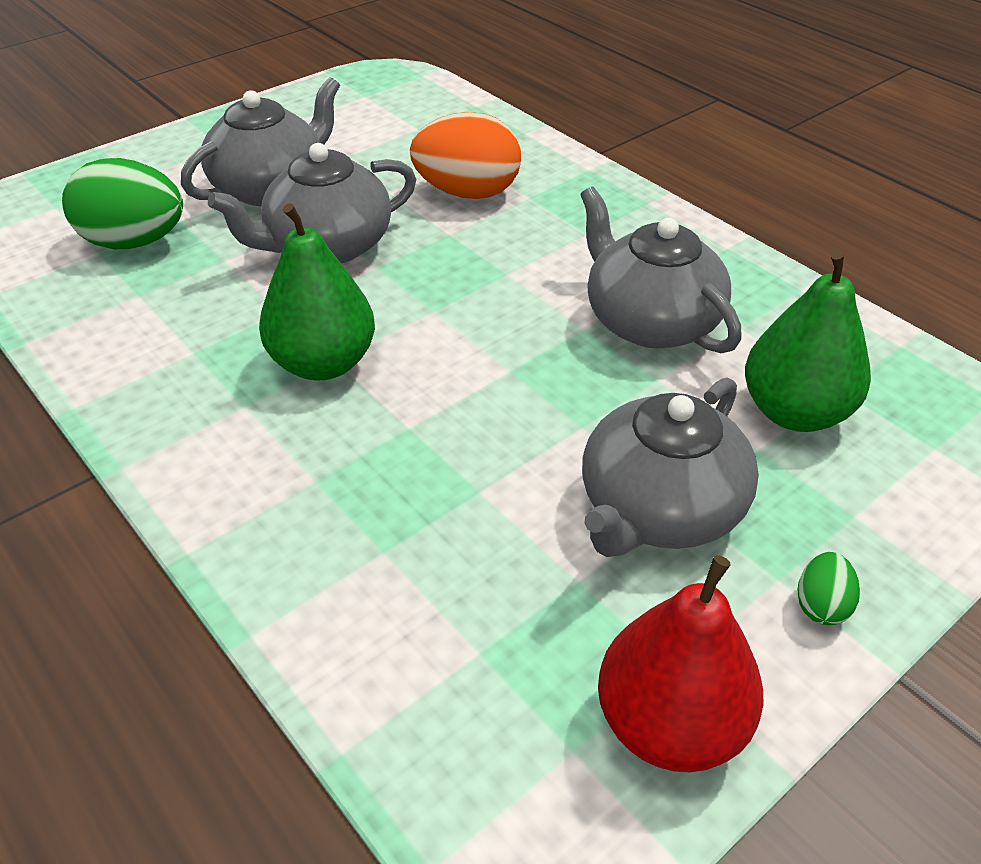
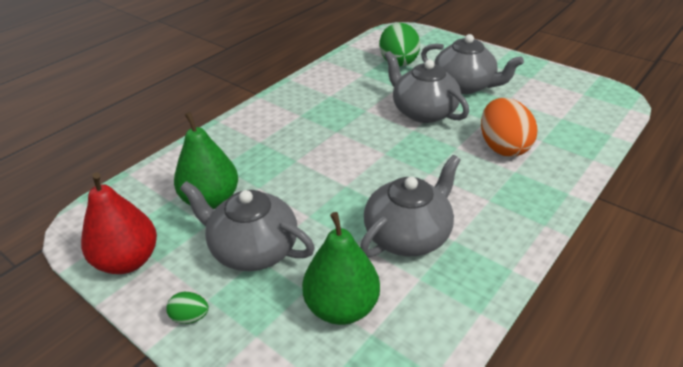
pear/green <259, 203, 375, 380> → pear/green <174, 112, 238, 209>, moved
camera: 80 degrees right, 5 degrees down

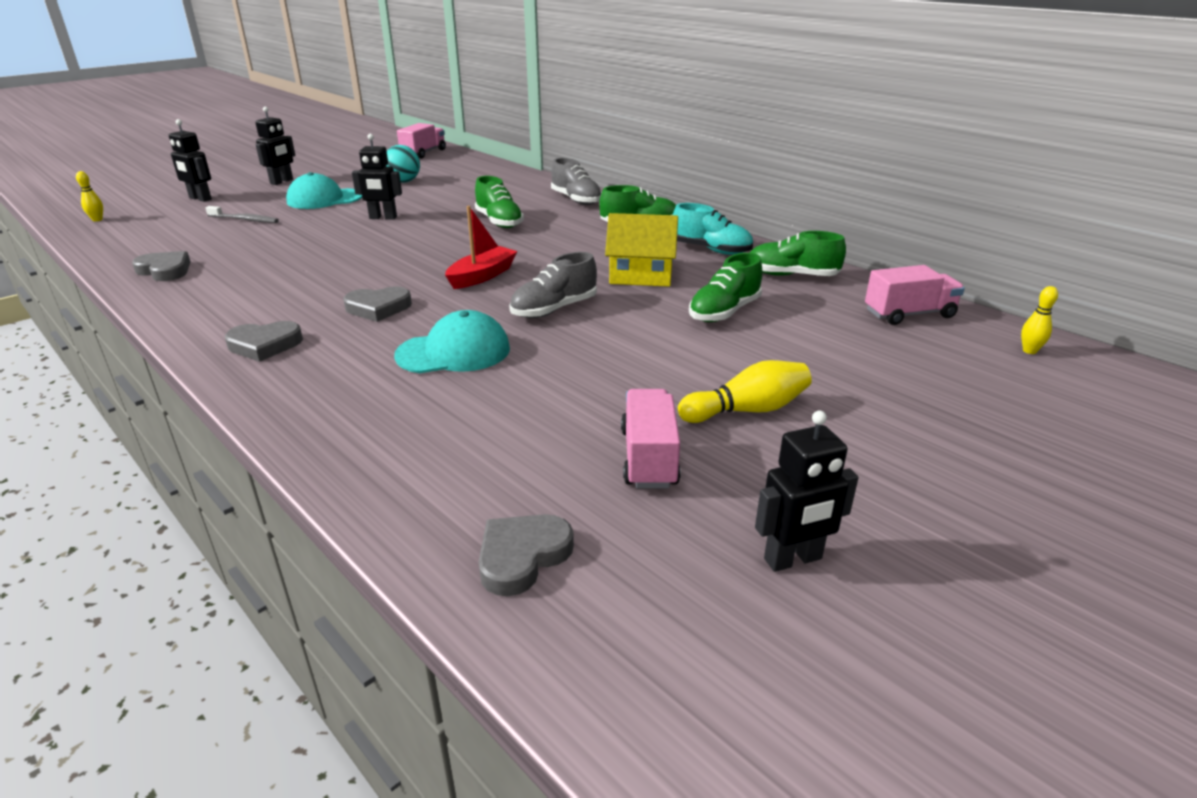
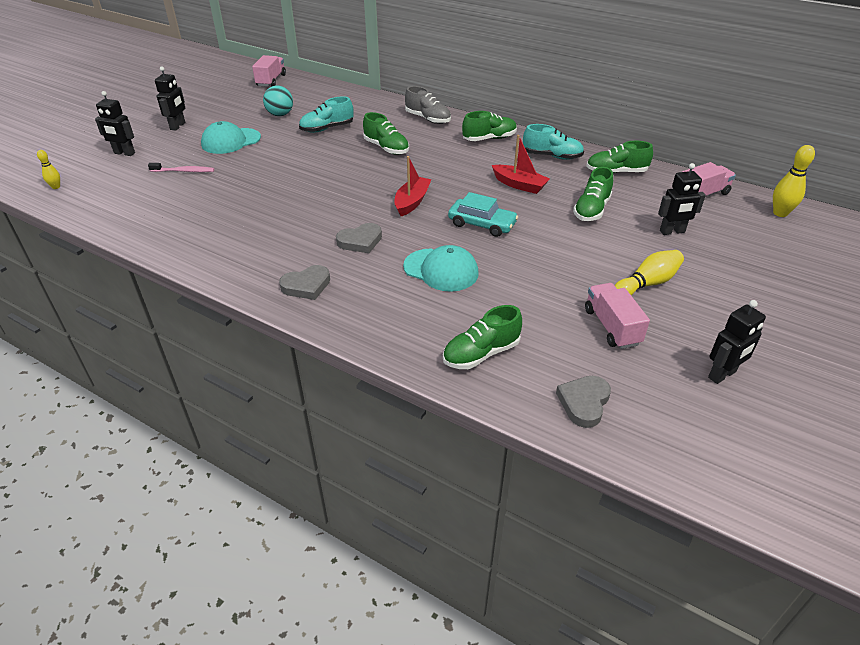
robot/black <352, 134, 402, 220> → robot/black <658, 163, 706, 235>, moved
toothbrush/grey <206, 206, 279, 223> → toothbrush/pink <148, 163, 214, 172>
house/yellow <605, 213, 678, 287> → boat/red <492, 135, 550, 194>
heart/grey <132, 251, 190, 281> → -
shoe/grey <509, 252, 597, 318> → car/turquoise <448, 192, 518, 237>
bowling pin/yellow <1021, 286, 1058, 354> → bowling pin/yellow <773, 145, 815, 217>, x1.72
cap/turquoise <394, 310, 510, 373> → cap/turquoise <403, 245, 479, 292>, 60 degrees clockwise
- → shoe/turquoise <299, 96, 353, 133>
- → shoe/green <443, 305, 522, 369>
camera: 15 degrees left, 10 degrees up

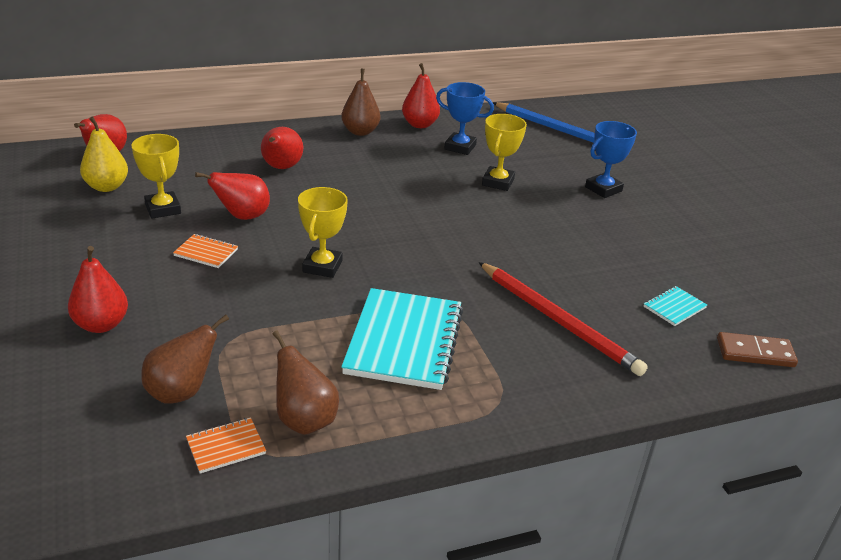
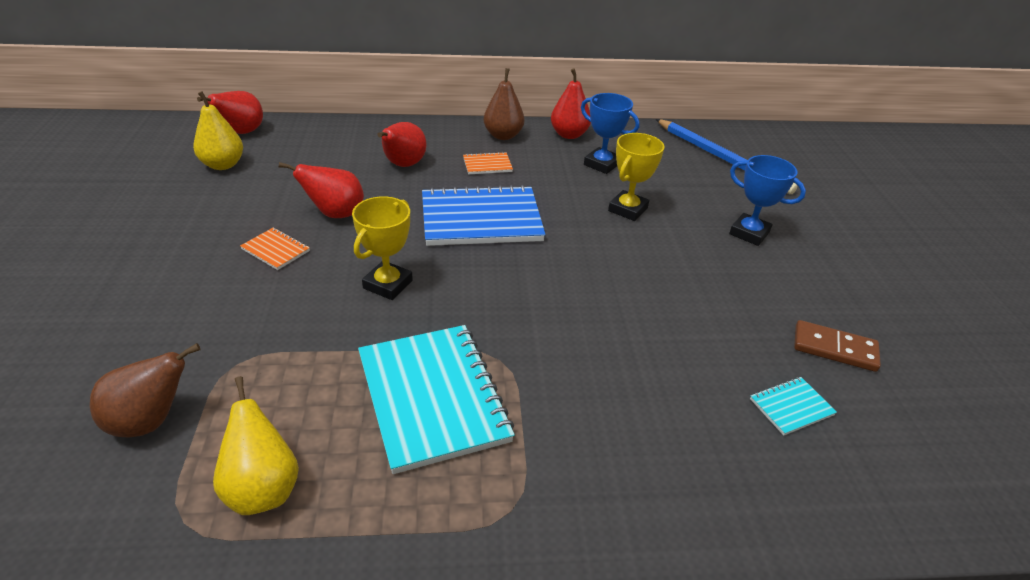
trophy/blue <585, 121, 637, 198> → trophy/blue <729, 155, 806, 246>, 60 degrees clockwise
trophy/yellow <131, 134, 181, 219> → -
pear/red <68, 246, 128, 333> → -
pencil/red <478, 262, 648, 376> → -
notebook/turquoise <341, 288, 463, 390> → notebook/turquoise <358, 325, 515, 474>, 45 degrees counterclockwise
pear/brown <273, 330, 339, 435> → pear/yellow <213, 376, 299, 515>
domino/brown <717, 332, 798, 367> → domino/brown <794, 320, 881, 372>, moved
notebook/orange <186, 417, 266, 474> → notebook/orange <463, 152, 513, 174>, moved
- → notebook/blue <422, 185, 546, 246>
camera: 15 degrees right, 5 degrees up

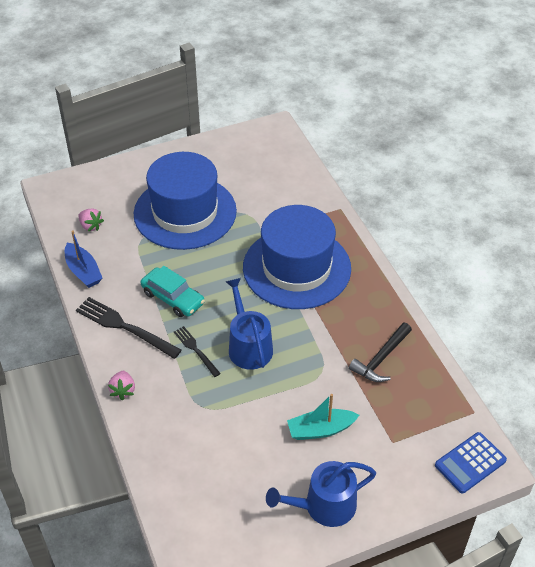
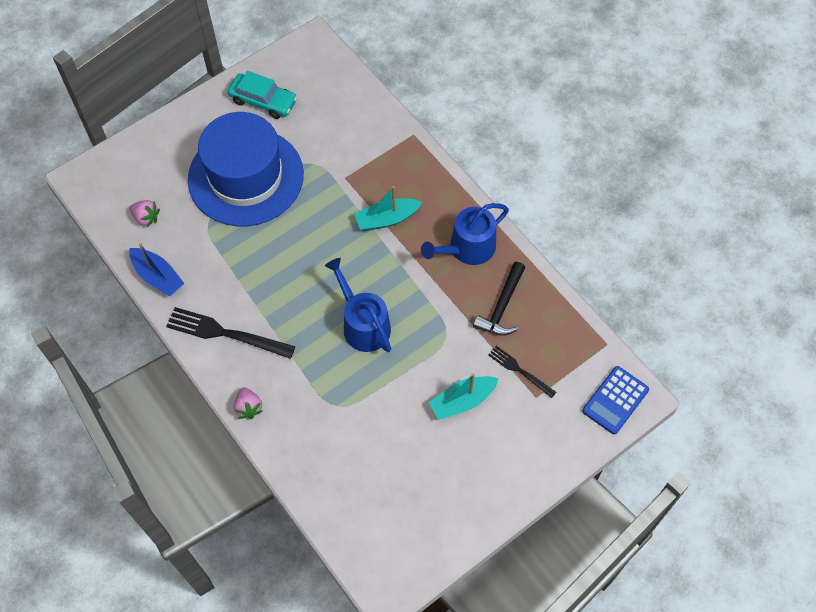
hat/blue <243, 205, 351, 309> → boat/turquoise <354, 186, 422, 231>
car/turquoise <140, 266, 205, 317> → car/turquoise <228, 71, 297, 119>, moved
fork/black <174, 326, 221, 377> → fork/black <488, 346, 556, 398>, moved
watering can/blue <266, 461, 376, 527> → watering can/blue <421, 203, 509, 265>, moved
camera: 15 degrees left, 15 degrees up

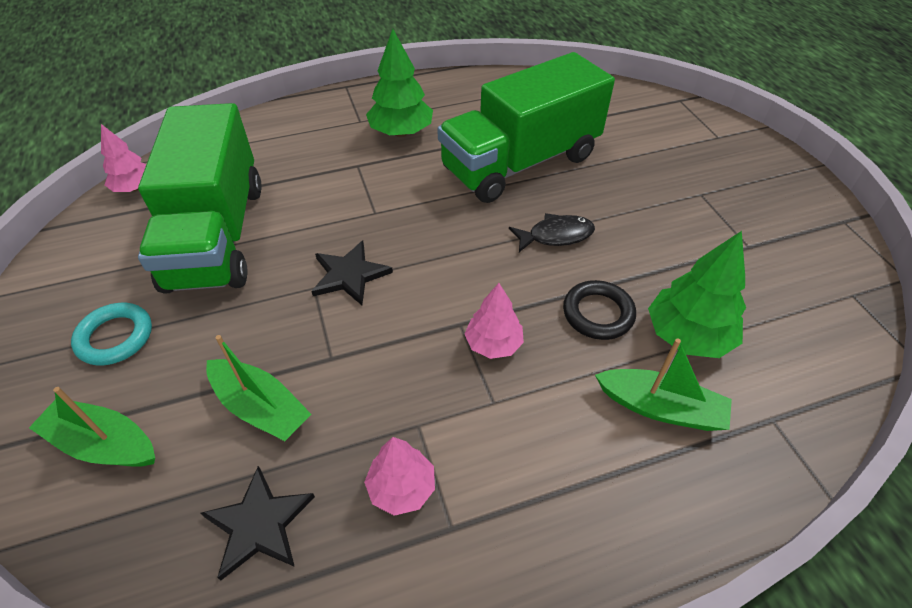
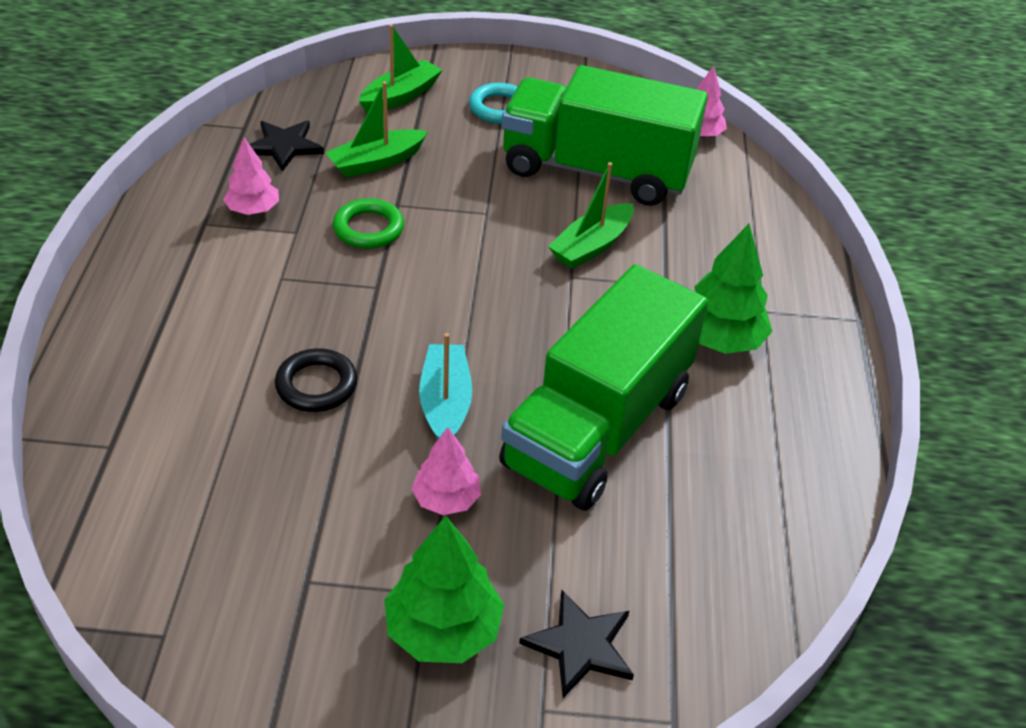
truck/green <437, 52, 615, 203> → truck/green <499, 264, 708, 511>, 135 degrees counterclockwise
fish/black <509, 213, 595, 252> → boat/turquoise <419, 333, 472, 439>
tree/green <648, 231, 746, 358> → tree/green <384, 516, 504, 663>, moved
star/black <311, 241, 393, 305> → star/black <519, 590, 634, 698>, moved
tree/pink <465, 283, 524, 359> → tree/pink <412, 427, 481, 515>, moved
boat/green <595, 338, 732, 431> → boat/green <548, 162, 634, 269>, moved
- → ring/green <333, 198, 404, 249>
camera: 110 degrees right, 5 degrees down

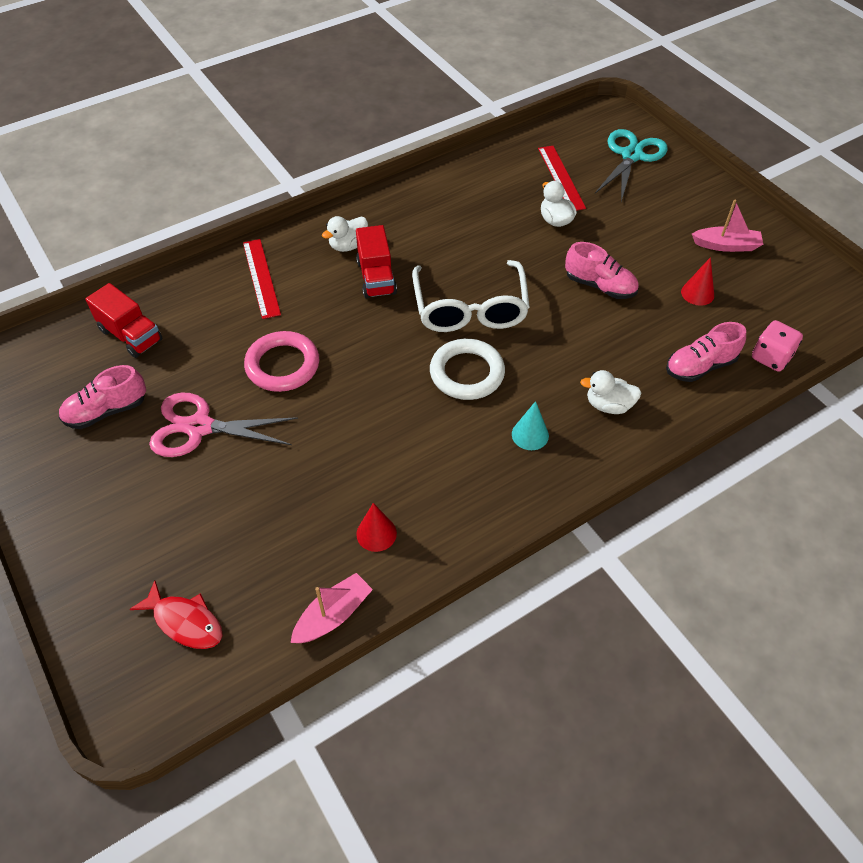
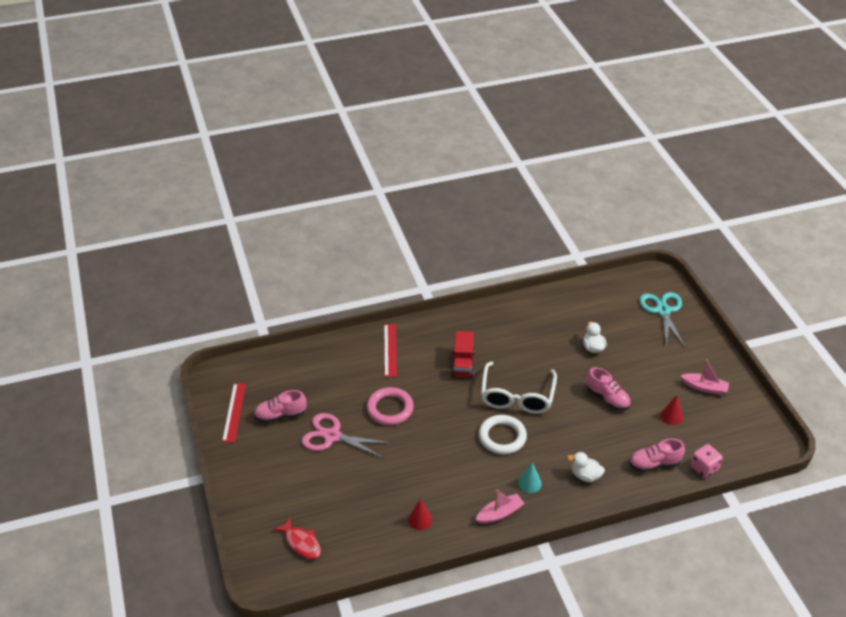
scissors/turquoise <595, 129, 668, 202> → scissors/turquoise <639, 292, 686, 348>, 45 degrees counterclockwise
ruler/red <538, 146, 586, 211> → ruler/red <222, 383, 246, 442>, moved
duck/white <322, 216, 368, 252> → -
truck/red <85, 283, 162, 358> → -
boat/pink <290, 573, 373, 643> → boat/pink <476, 489, 525, 524>, moved
camera: 15 degrees right, 10 degrees down

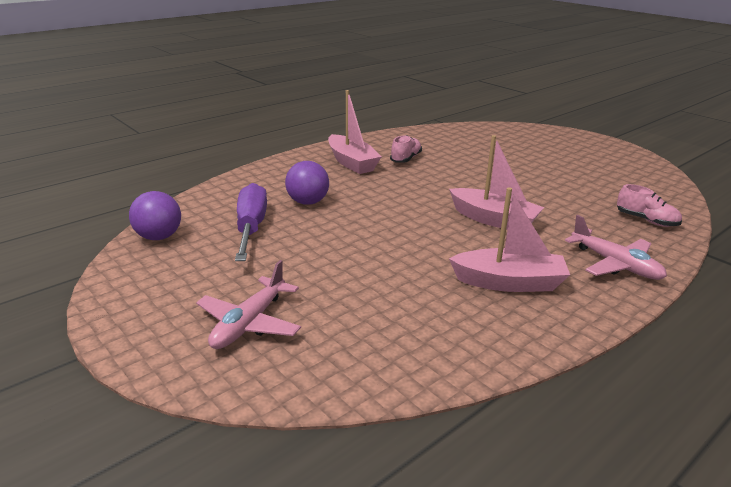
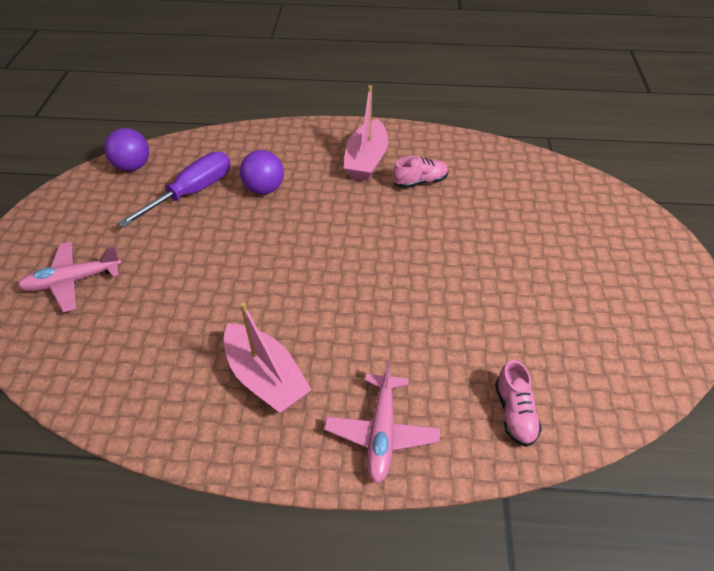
boat/pink <449, 135, 544, 230> → -
camera: 45 degrees right, 20 degrees up

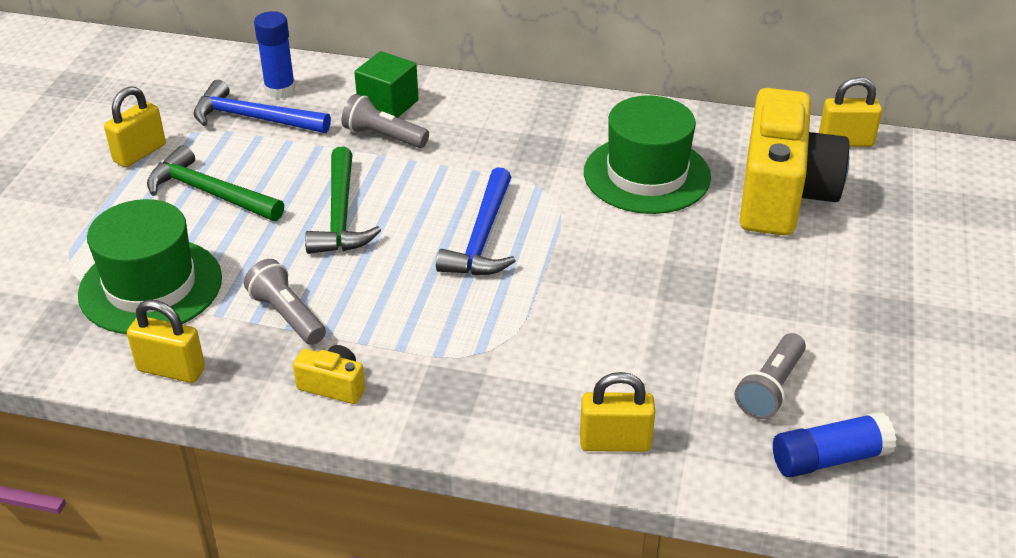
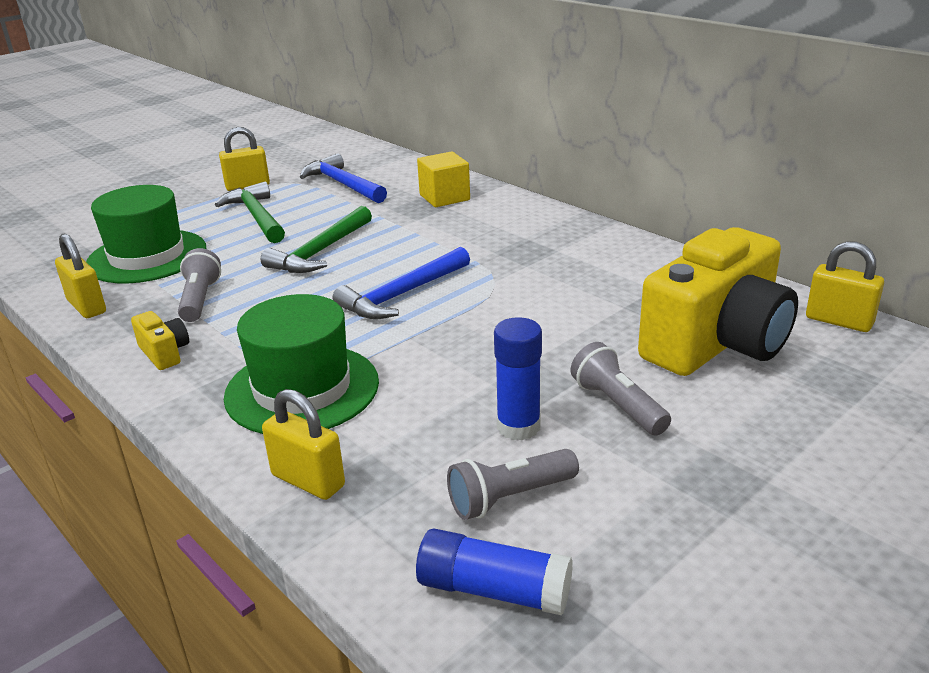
glue stick/blue <254, 11, 296, 99> → glue stick/blue <494, 317, 542, 441>, moved
cube/green <354, 51, 418, 118> → cube/yellow <417, 151, 470, 207>
flashlight/grey <341, 94, 429, 148> → flashlight/grey <571, 342, 671, 436>, moved
hat/green <584, 95, 711, 214> → hat/green <224, 294, 379, 434>, moved
camera: 35 degrees right, 10 degrees down

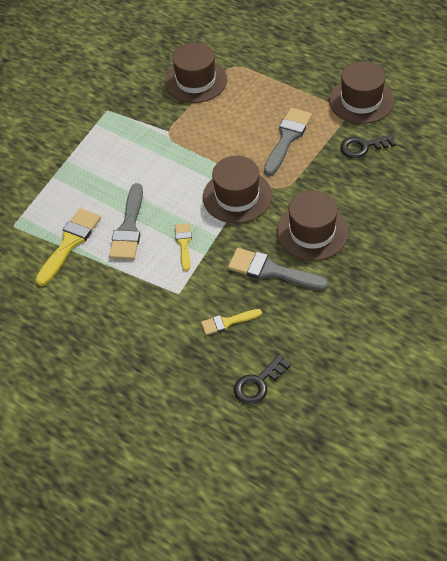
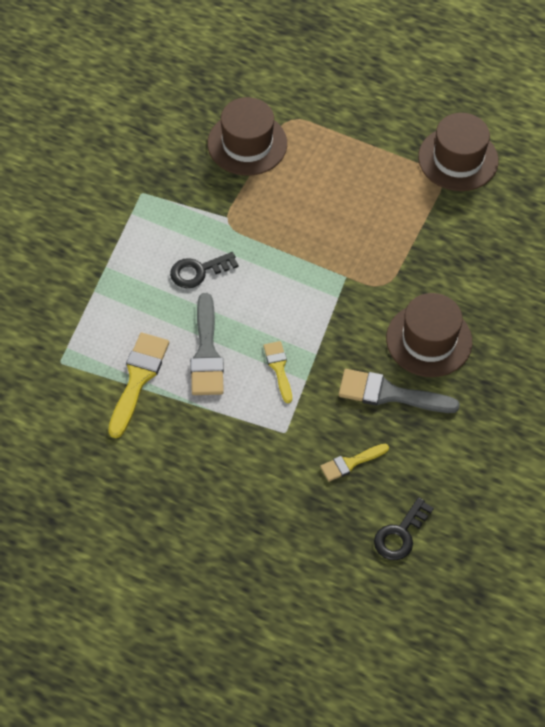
brush/grey <264, 108, 312, 176> → -
key/black <340, 134, 396, 158> → key/black <170, 252, 238, 288>, moved
hat/brown <203, 156, 272, 223> → -
camera: 15 degrees left, 5 degrees up

